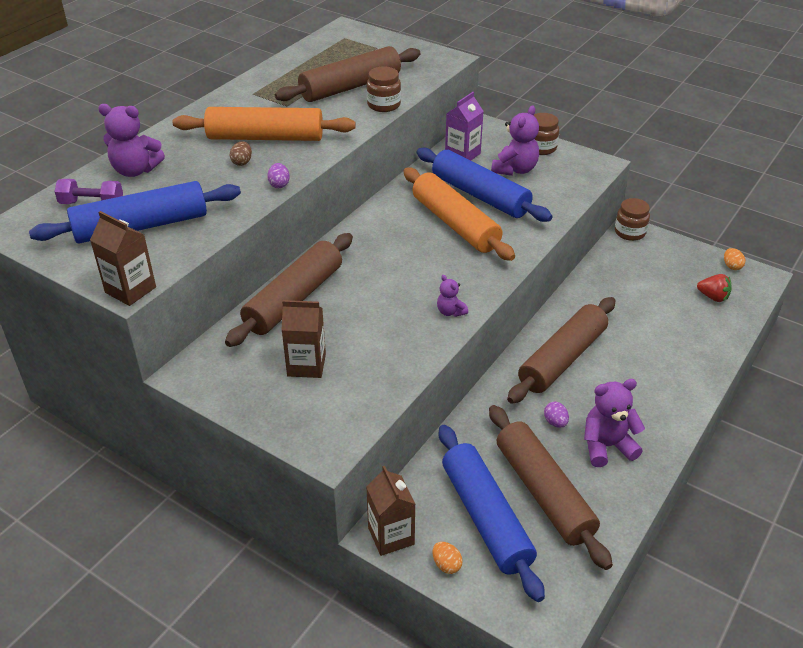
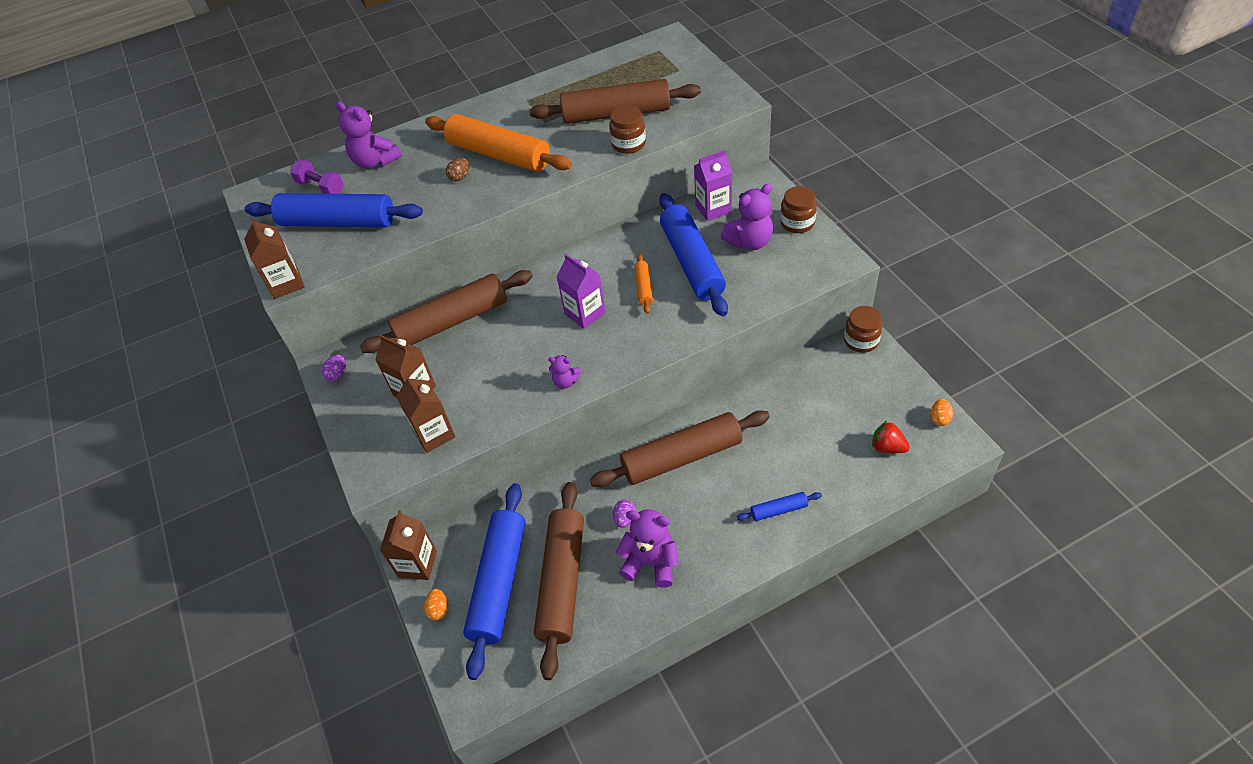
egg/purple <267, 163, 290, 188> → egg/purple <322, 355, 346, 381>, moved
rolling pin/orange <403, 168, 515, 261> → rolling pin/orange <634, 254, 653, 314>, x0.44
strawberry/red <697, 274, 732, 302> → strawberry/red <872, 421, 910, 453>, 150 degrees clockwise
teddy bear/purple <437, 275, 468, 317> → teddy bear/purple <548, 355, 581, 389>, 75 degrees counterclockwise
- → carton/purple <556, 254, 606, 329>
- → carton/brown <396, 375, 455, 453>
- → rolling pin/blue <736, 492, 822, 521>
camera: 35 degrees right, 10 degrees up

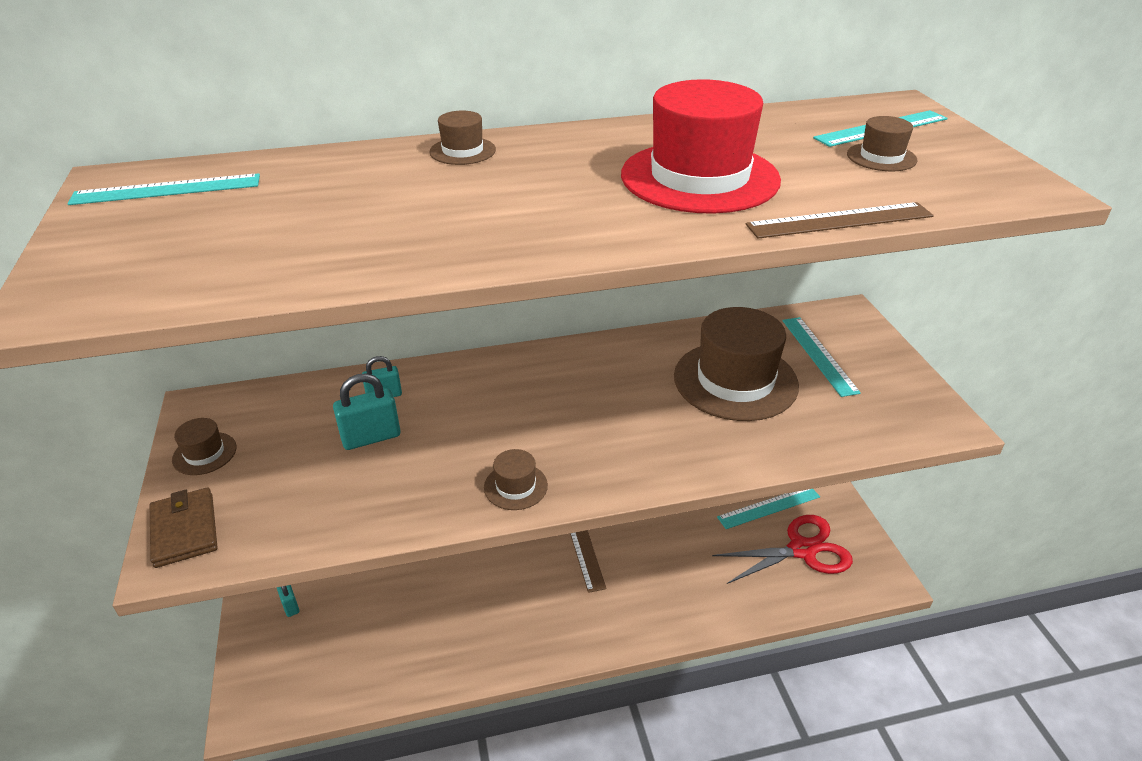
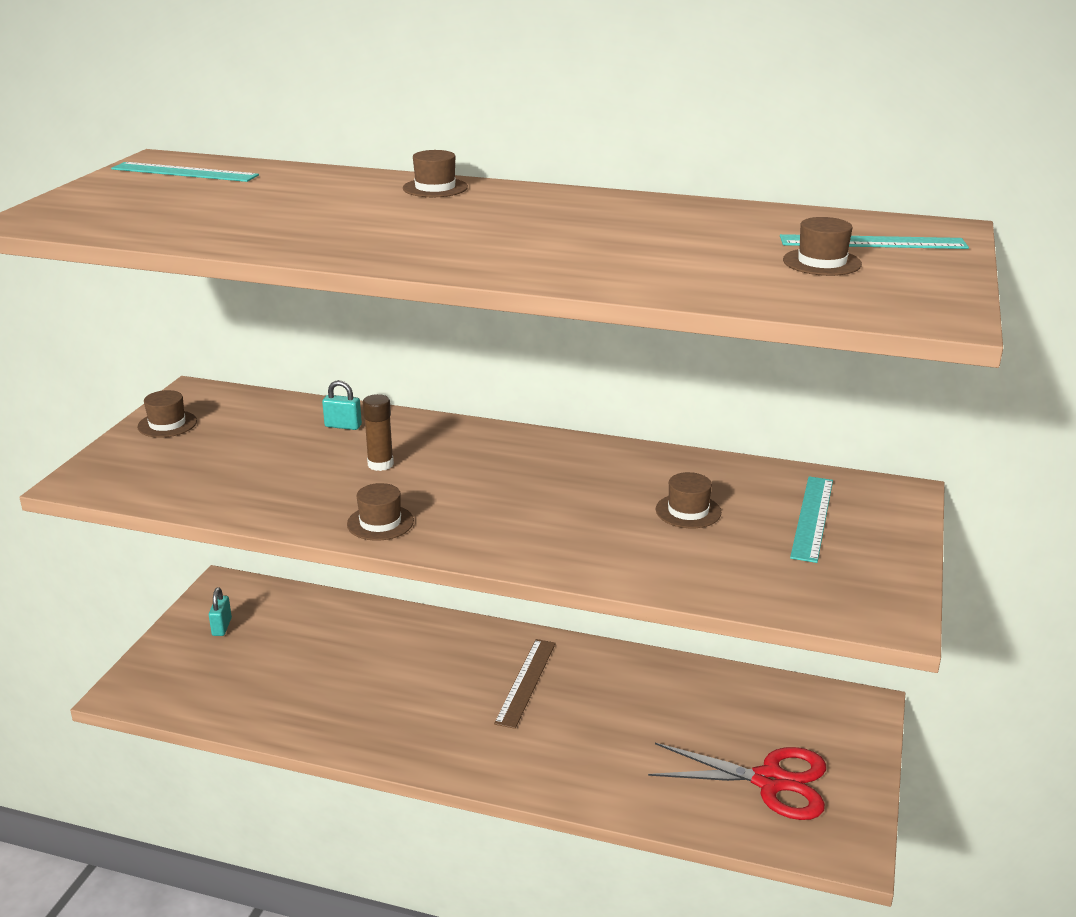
hat/red <621, 79, 781, 214> → -
ruler/brown <746, 202, 934, 239> → -
hat/brown <674, 307, 799, 421> → hat/brown <656, 472, 721, 528>, x0.45
padlock/turquoise <333, 373, 401, 450> → -
wallet/brown <150, 487, 217, 568> → -
ruler/turquoise <717, 489, 820, 529> → -
- → glue stick/brown <363, 394, 394, 471>
camera: 30 degrees right, 10 degrees down

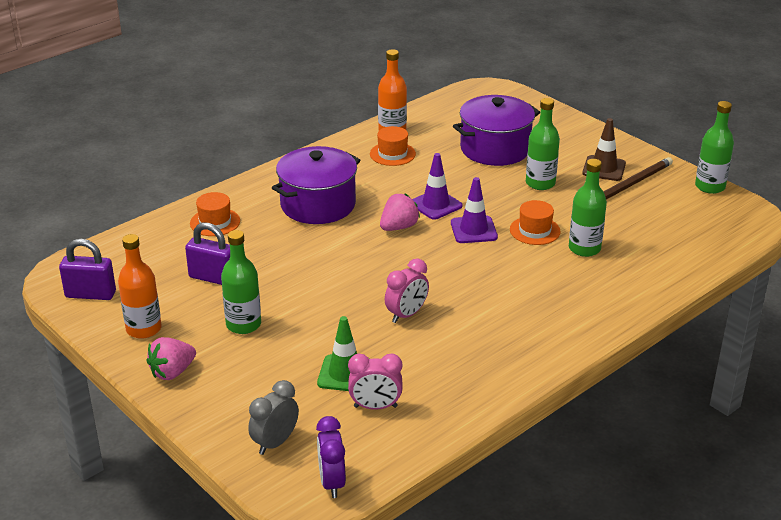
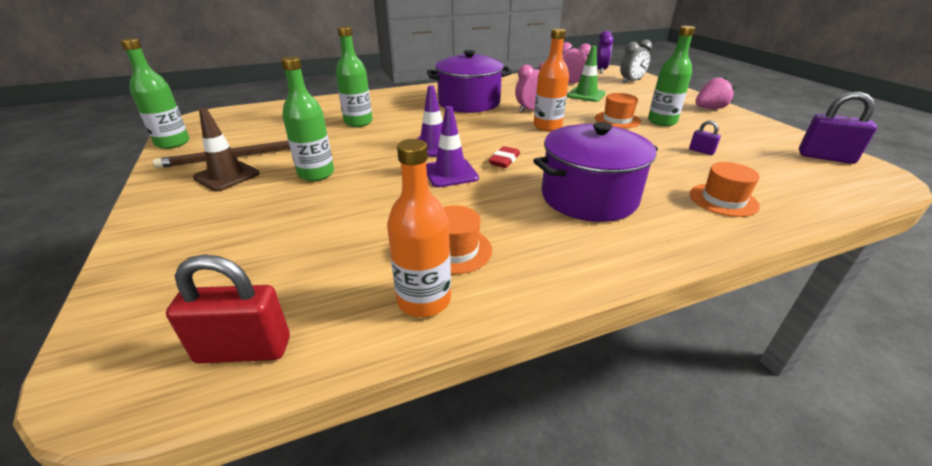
pot/purple <453, 95, 540, 166> → pot/purple <427, 50, 512, 113>, moved
strawberry/pink <380, 194, 420, 231> → eraser/red <489, 146, 520, 168>
hat/orange <510, 200, 561, 245> → hat/orange <595, 93, 641, 128>, moved
padlock/purple <185, 222, 230, 285> → padlock/purple <689, 121, 721, 155>, x0.50
bottle/orange <118, 234, 162, 339> → bottle/orange <534, 28, 569, 131>, moved
- → padlock/red <166, 255, 290, 364>
camera: 160 degrees left, 0 degrees up

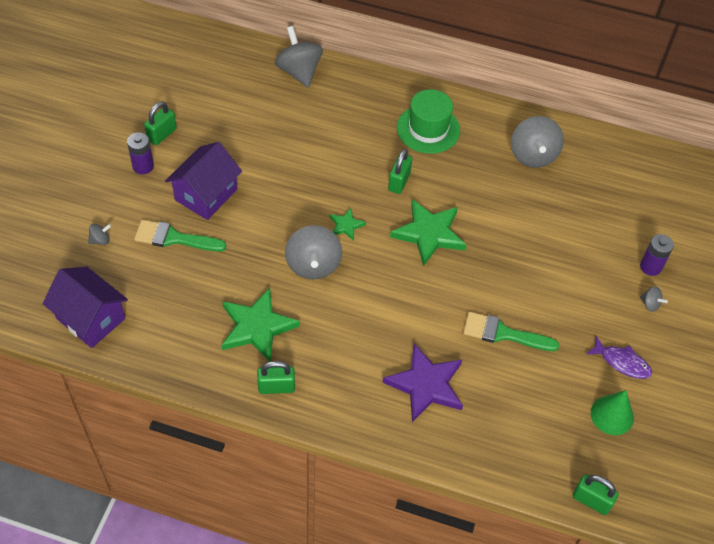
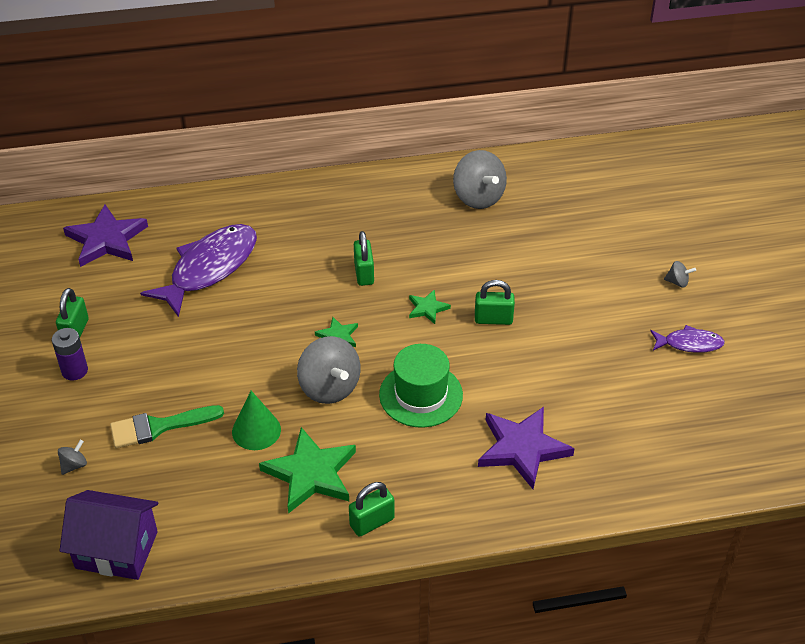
spinning top/grey <275, 26, 323, 88> → -
hat/green <397, 89, 460, 154> → hat/green <379, 344, 463, 428>, moved
house/purple <165, 142, 242, 220> → -
star/green <390, 199, 467, 266> → star/green <409, 289, 451, 324>, x0.50
battery/purple <640, 234, 674, 276> → -
brush/green <463, 312, 559, 351> → -
cone/green <591, 390, 634, 435> → cone/green <232, 391, 281, 450>, moved
padlock/green <573, 474, 619, 515> → padlock/green <475, 280, 515, 325>, moved
- → star/purple <63, 205, 148, 267>
- → fish/purple <140, 224, 257, 317>
camera: 25 degrees left, 10 degrees down

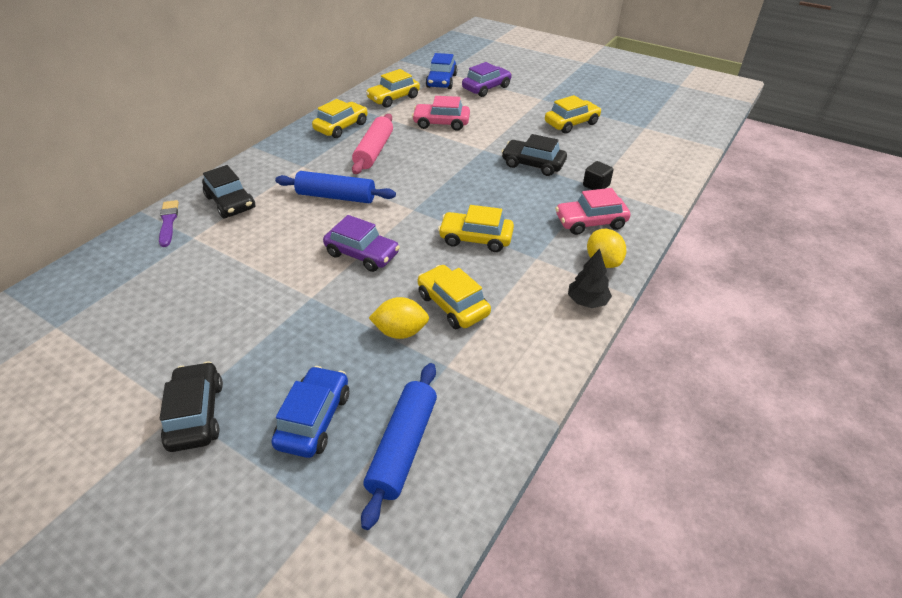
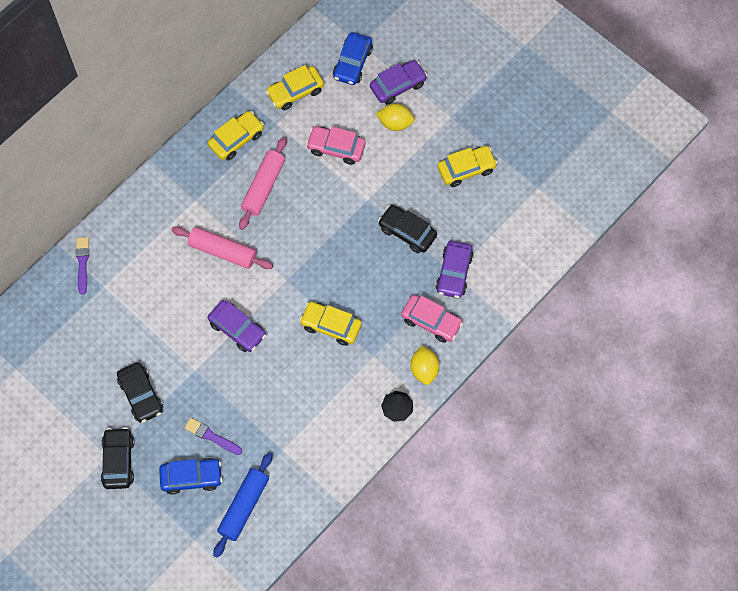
cube/black <583, 161, 614, 190> → car/purple <436, 241, 474, 298>
car/black <202, 165, 255, 219> → car/black <117, 362, 163, 423>, moved
rolling pin/blue <275, 171, 396, 203> → rolling pin/pink <171, 226, 273, 269>
car/pink <555, 188, 631, 235> → car/pink <401, 295, 463, 343>, 150 degrees counterclockwise
car/yellow <418, 265, 491, 329> → -
lemon/yellow <369, 297, 429, 339> → lemon/yellow <376, 104, 415, 131>, moved
car/blue <271, 366, 349, 458> → car/blue <159, 458, 222, 495>, 60 degrees clockwise
- → brush/purple <184, 418, 242, 455>
camera: 10 degrees right, 25 degrees up

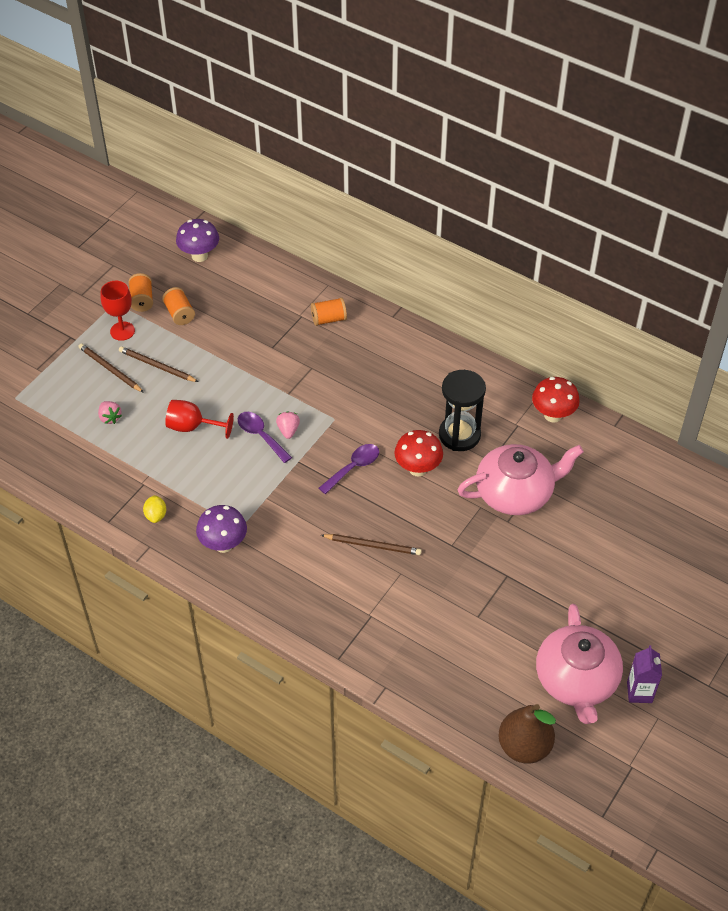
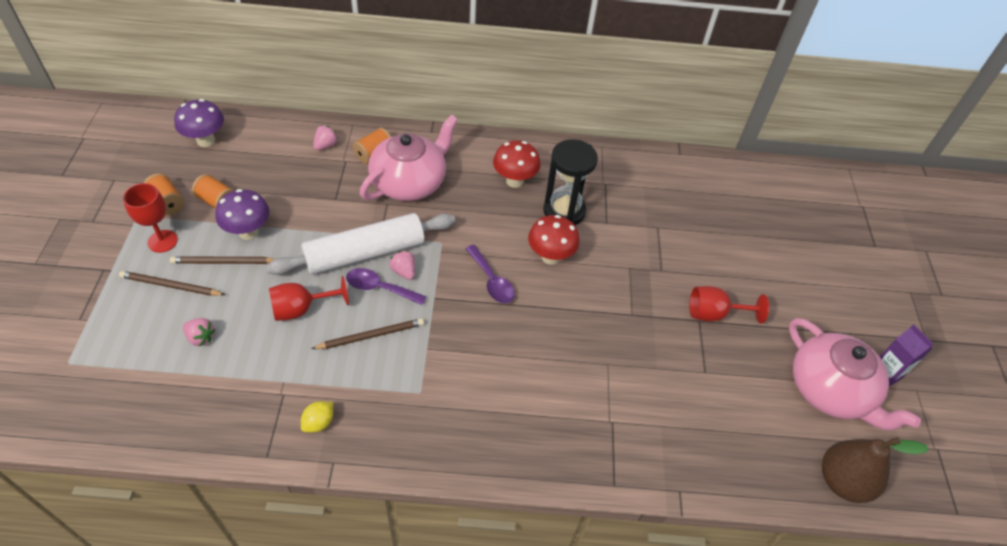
mushroom/red <532, 377, 580, 423> → mushroom/red <493, 140, 541, 188>, moved
spoon/purple <319, 444, 379, 494> → spoon/purple <465, 245, 515, 304>, 135 degrees clockwise
teapot/pink <458, 444, 584, 515> → teapot/pink <360, 114, 458, 201>, moved
lemon/yellow <143, 495, 166, 523> → lemon/yellow <301, 401, 333, 433>, 75 degrees clockwise
mushroom/purple <196, 505, 247, 553> → mushroom/purple <215, 189, 270, 240>, moved
pencil/brown <321, 534, 422, 555> → pencil/brown <311, 318, 424, 349>, moved
- → strawberry/pink <313, 125, 338, 150>
- → rolling pin/white <266, 213, 455, 275>
- → goblet/red <689, 286, 769, 323>
camera: 35 degrees left, 0 degrees up

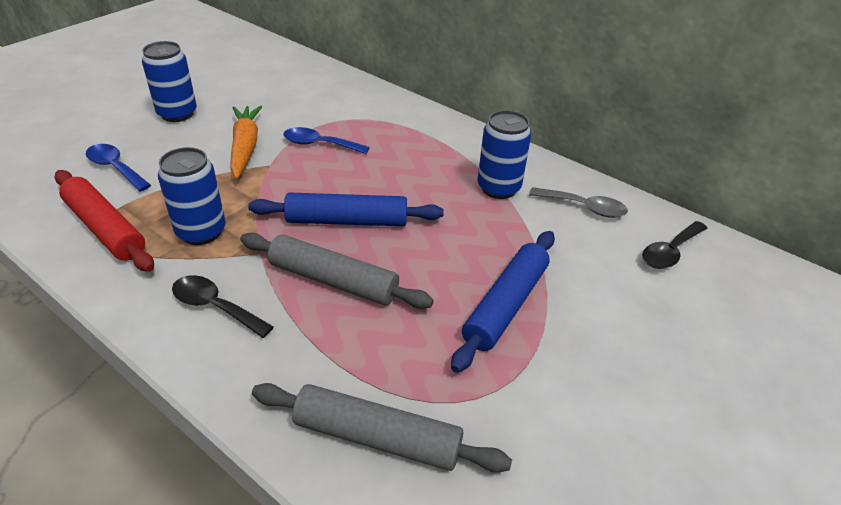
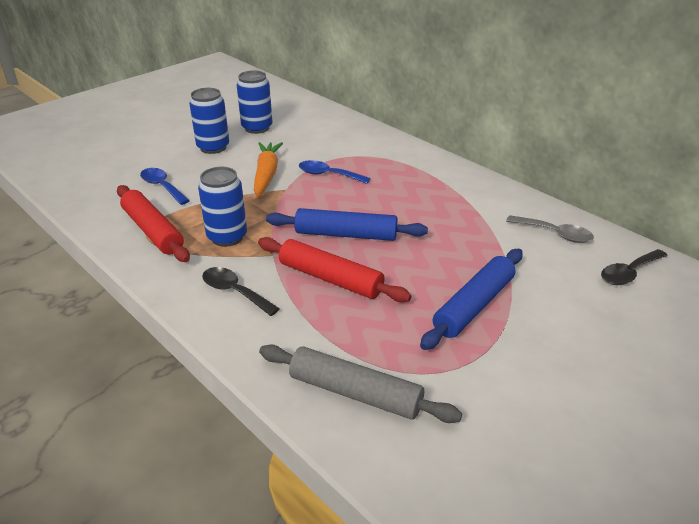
can/blue <478, 110, 531, 199> → can/blue <237, 71, 273, 134>, moved
rolling pin/grey <240, 233, 434, 309> → rolling pin/red <258, 237, 411, 302>
camera: 10 degrees right, 5 degrees down

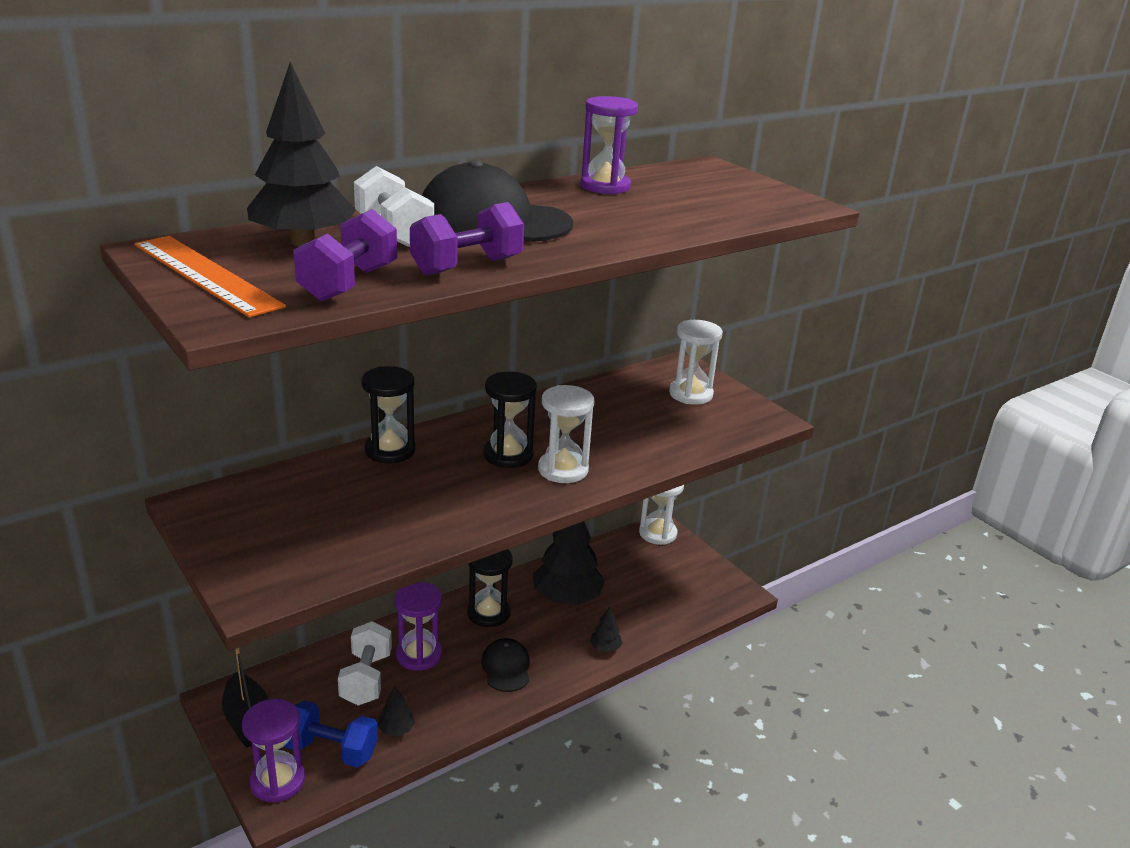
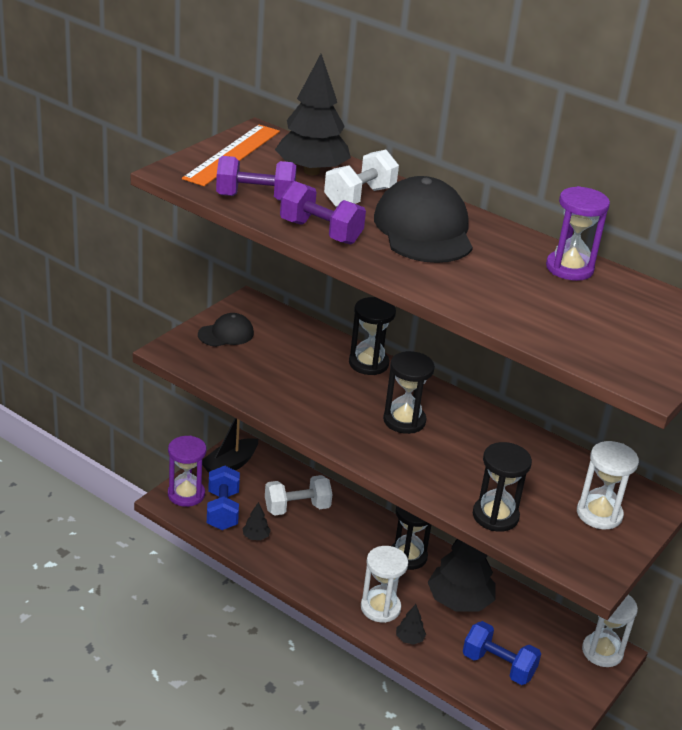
hourglass/white <538, 385, 594, 483> → hourglass/white <361, 546, 408, 623>, moved
hourglass/purple <394, 582, 442, 671> → -
cap/black <481, 638, 530, 692> → cap/black <198, 313, 254, 347>, moved
- → hourglass/black <473, 442, 532, 532>
- → dumbbell/blue <463, 621, 541, 685>
camera: 70 degrees right, 5 degrees up

